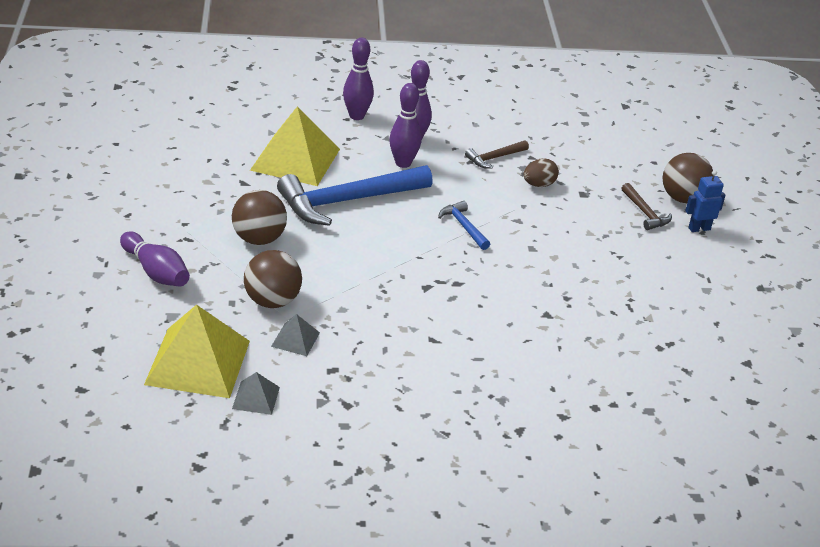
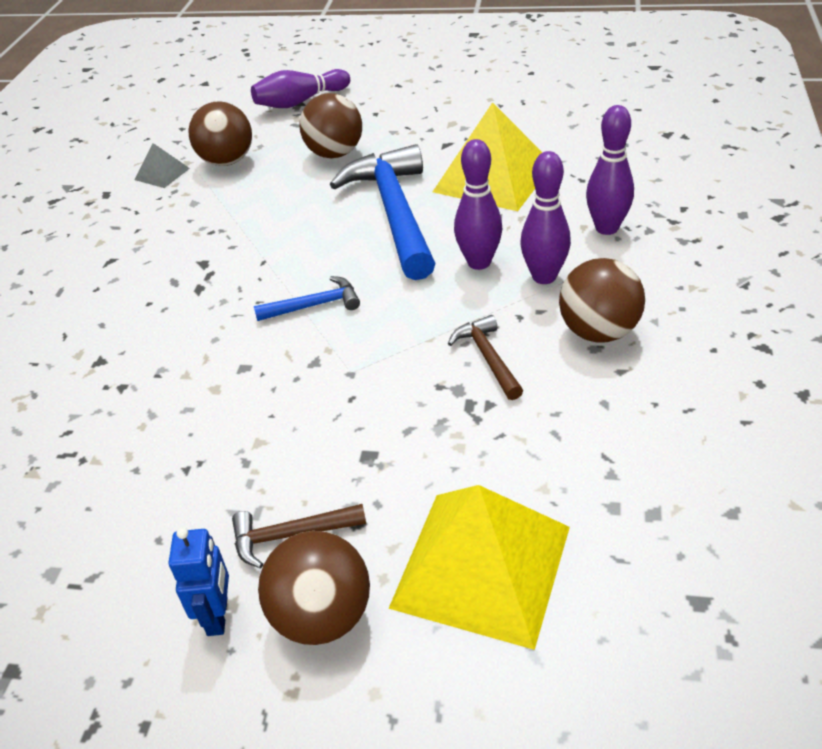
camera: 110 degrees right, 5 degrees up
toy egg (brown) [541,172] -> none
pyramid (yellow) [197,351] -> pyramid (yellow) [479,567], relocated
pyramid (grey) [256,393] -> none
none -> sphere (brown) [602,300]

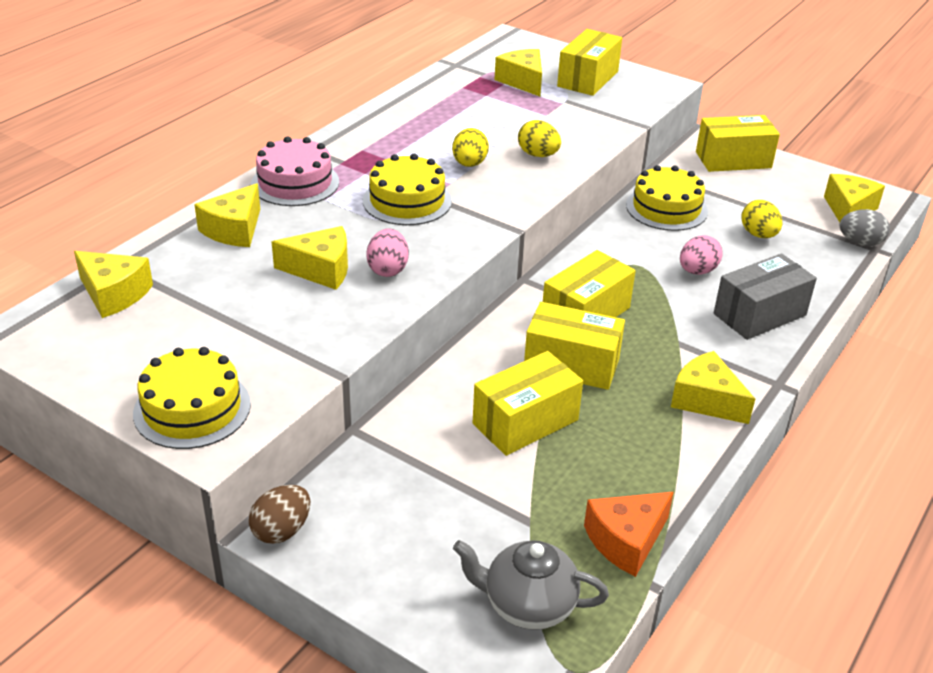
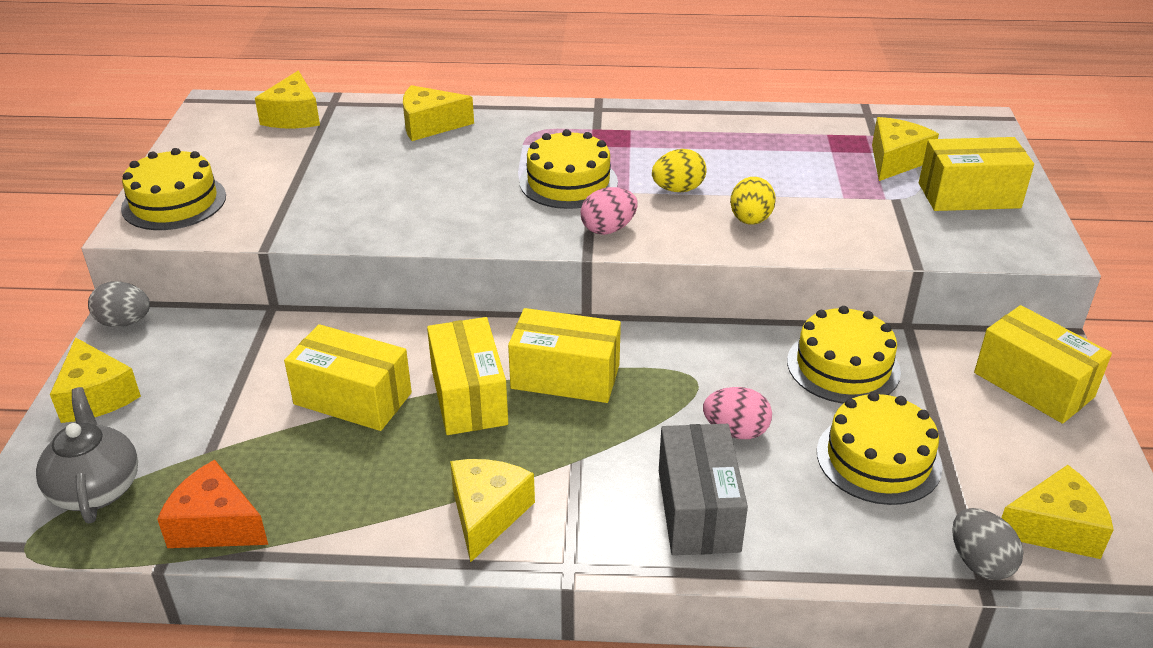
camera: 60 degrees right, 0 degrees up
layer cake (rose-pink) [295,171] -> none
toy egg (yellow) [761,219] -> layer cake (yellow) [879,448]
cheese wedge (yellow) [310,258] -> cheese wedge (yellow) [95,380], relocated
toy egg (rose-pink) [387,252] -> toy egg (rose-pink) [609,211], relocated
package (grey) [765,296] -> package (grey) [703,489], 60 degrees clockwise
toy egg (brown) [279,514] -> toy egg (grey) [119,304]

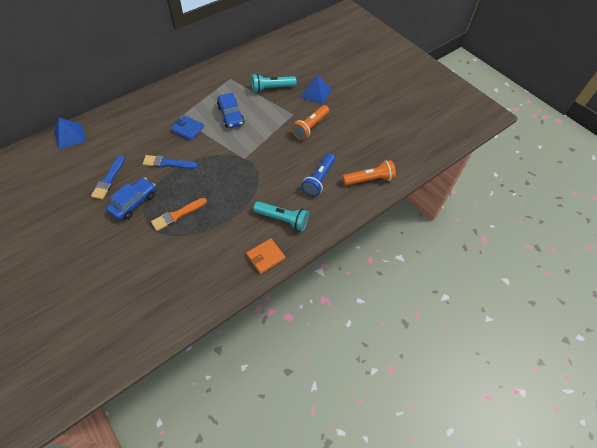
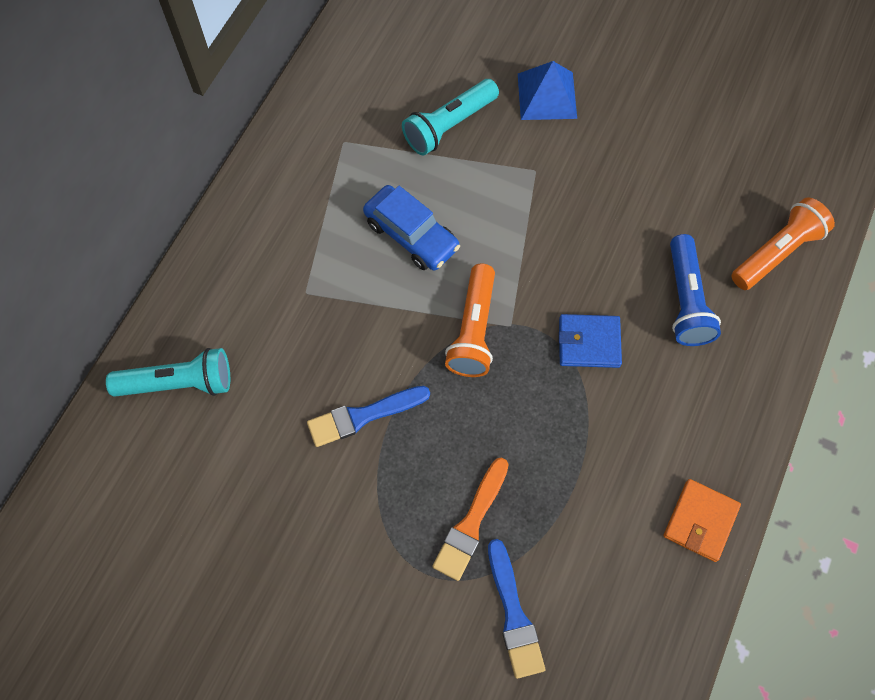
camera: 25 degrees left, 10 degrees up
flashlight (bright orange) [310,122] -> flashlight (bright orange) [470,320], relocated
card wallet (cobalt) [187,127] -> card wallet (cobalt) [590,341], relocated
pyramid (cobalt) [70,133] -> none
paint brush (cobalt) [108,178] -> paint brush (cobalt) [516,609], relocated
automobile (cobalt) [131,198] -> none
flashlight (aqua) [281,216] -> flashlight (aqua) [168,372], relocated

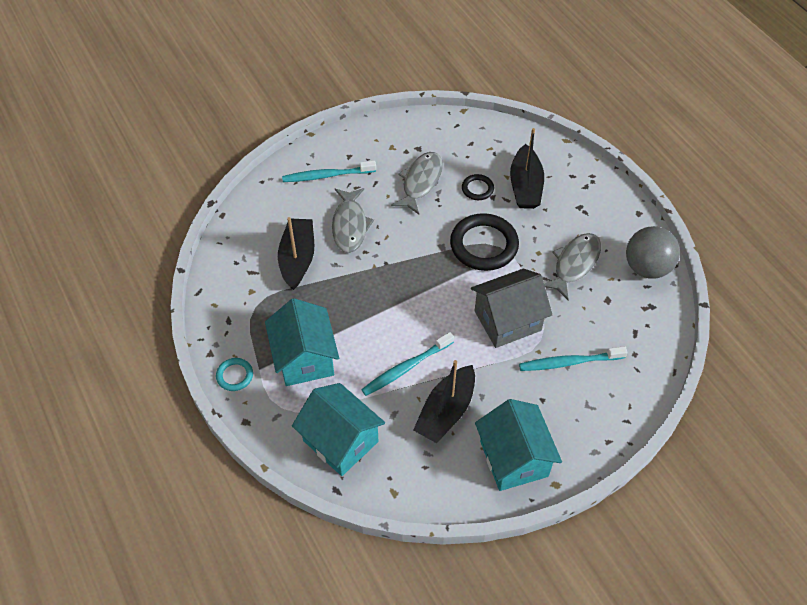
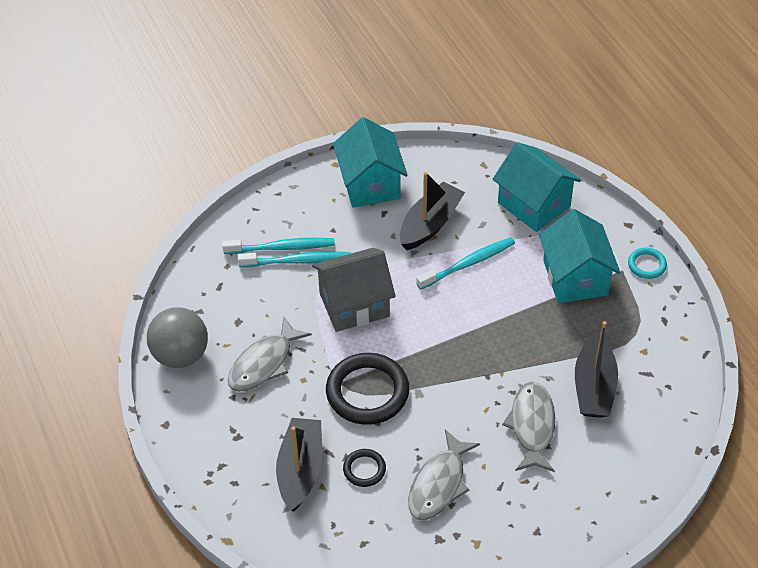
camera: 175 degrees left, 5 degrees down
toothbrush (aqua) [329,171] -> toothbrush (aqua) [278,245], relocated

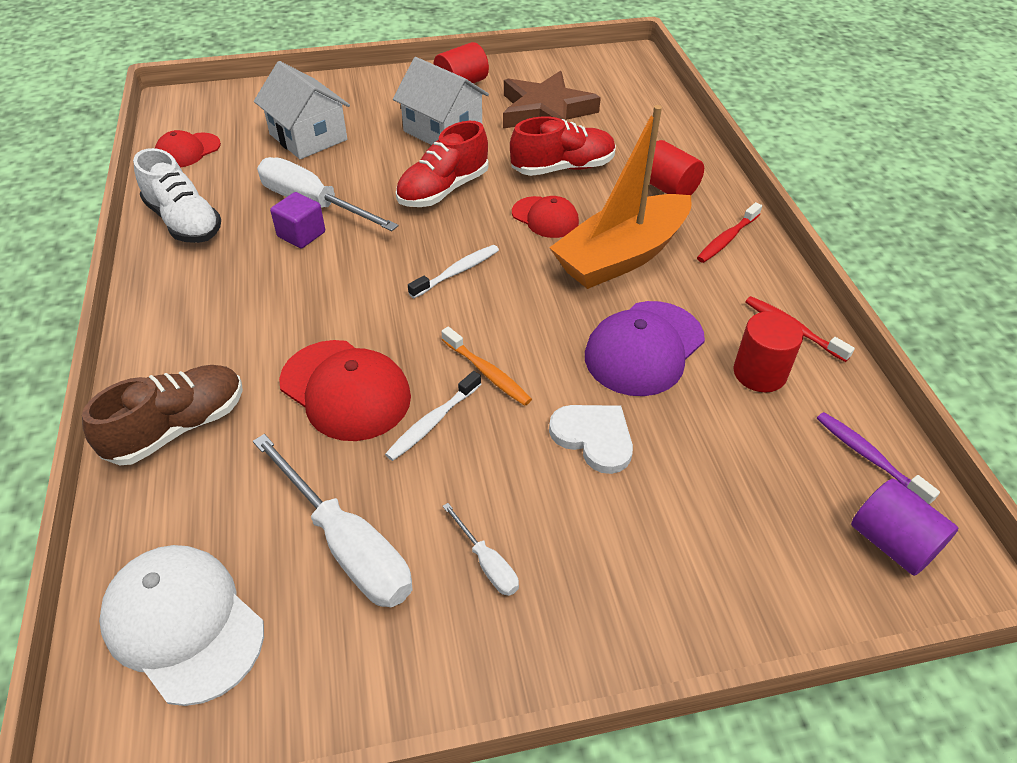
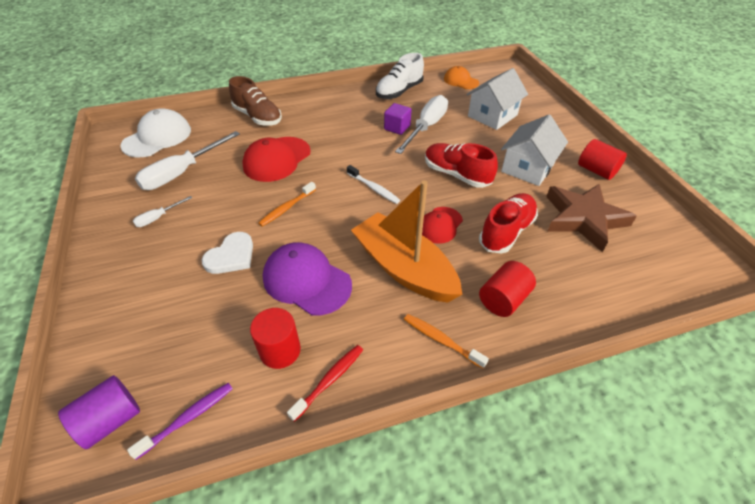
camera: 85 degrees right, 0 degrees up
sneaker (red) [563,146] -> sneaker (red) [508,223], 120 degrees counterclockwise
baseball cap (red) [188,149] -> baseball cap (bright orange) [461,77]
toothbrush (red) [729,232] -> toothbrush (bright orange) [446,341]
toothbrush (pure white) [433,416] -> none

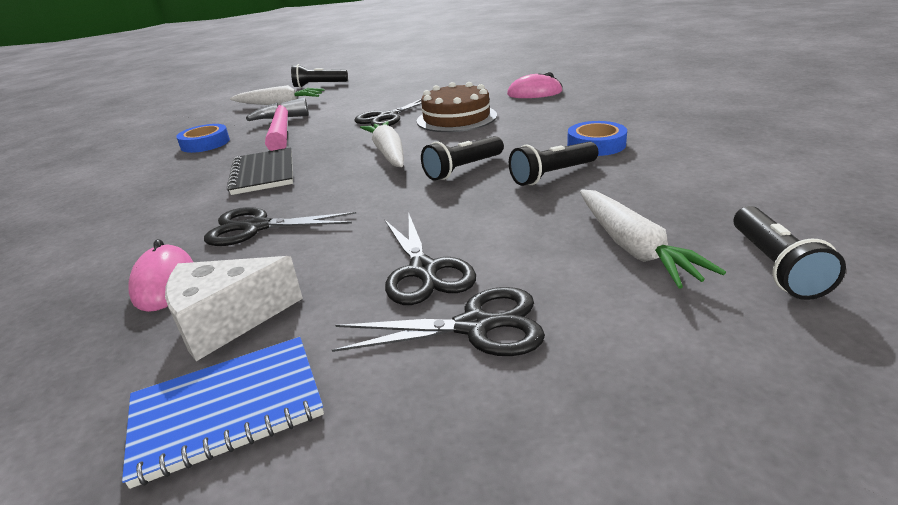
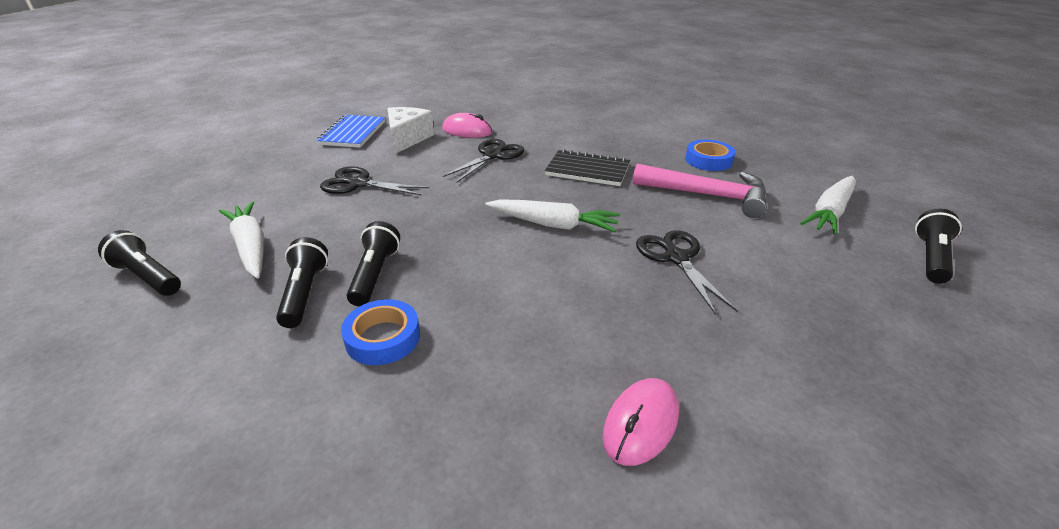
camera: 120 degrees right, 5 degrees up
layer cake (brown) [457,107] -> none
flashlight (ebony) [462,158] -> flashlight (ebony) [302,282], relocated
toy carrot (pure white) [653,239] -> toy carrot (pure white) [241,240], 45 degrees clockwise
pair of scissors (ebony) [438,321] -> none

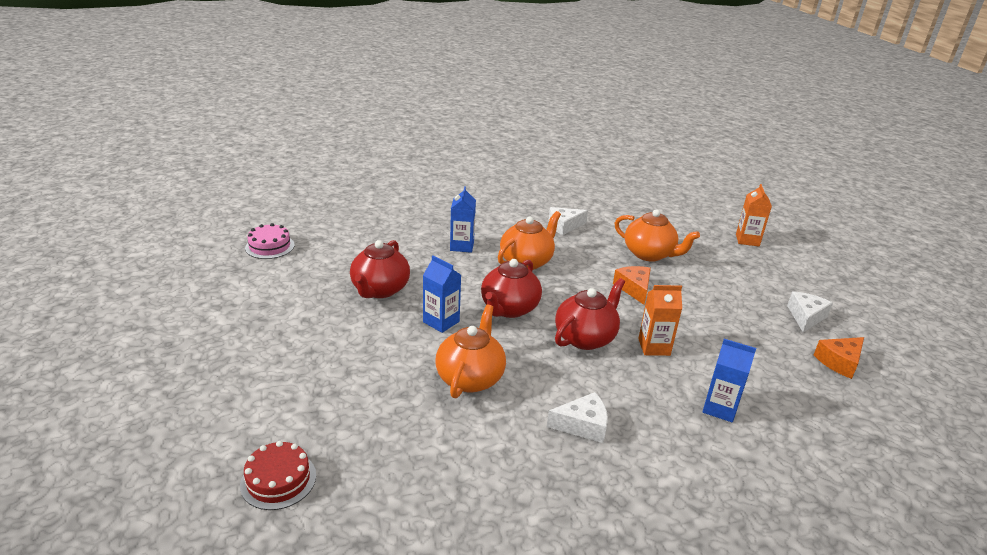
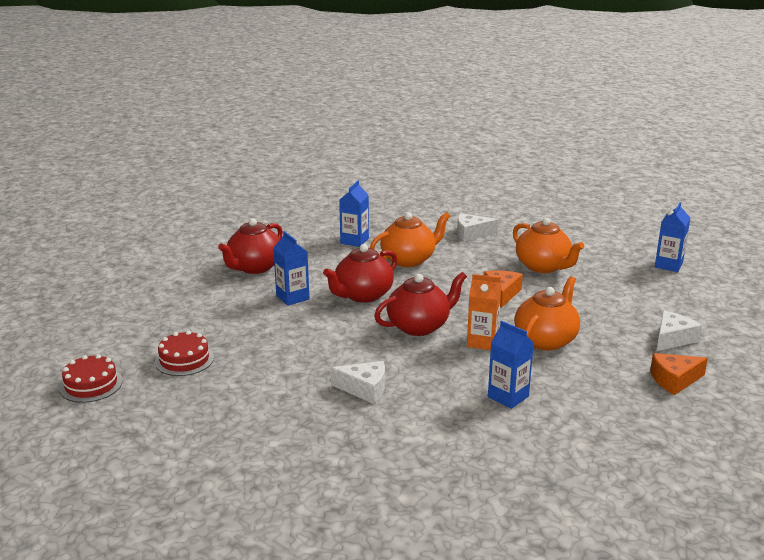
camera: 20 degrees right, 5 degrees down
carton (bright orange) [754,215] -> carton (cobalt) [672,237]
layer cake (rose-pink) [270,241] -> none
tea pot (bright orange) [470,351] -> tea pot (bright orange) [547,313], relocated
none -> layer cake (red) [184,353]

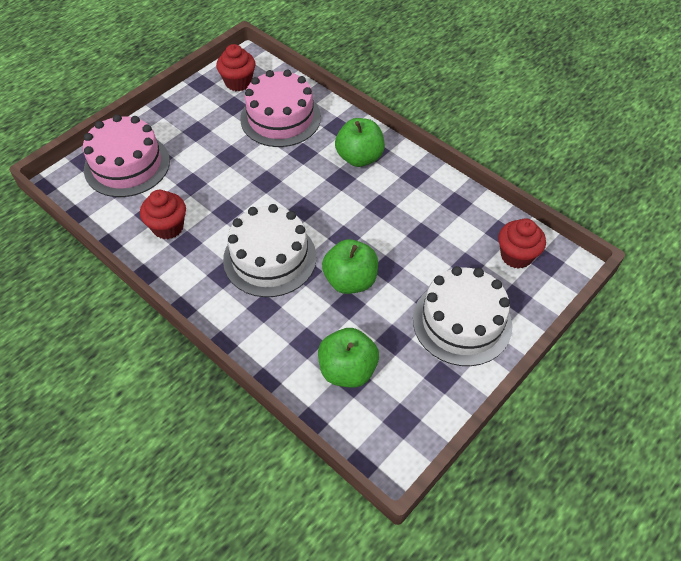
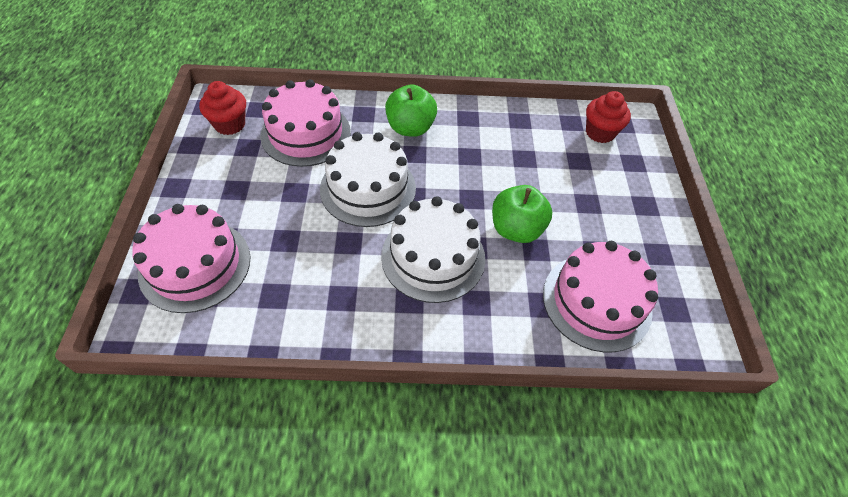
camera: 45 degrees left, 0 degrees up
fairy cake (red) [163,214] -> none
layer cake (pure white) [462,316] -> layer cake (pure white) [368,179], relocated
apple (leaf-green) [348,358] -> layer cake (rose-pink) [600,296]

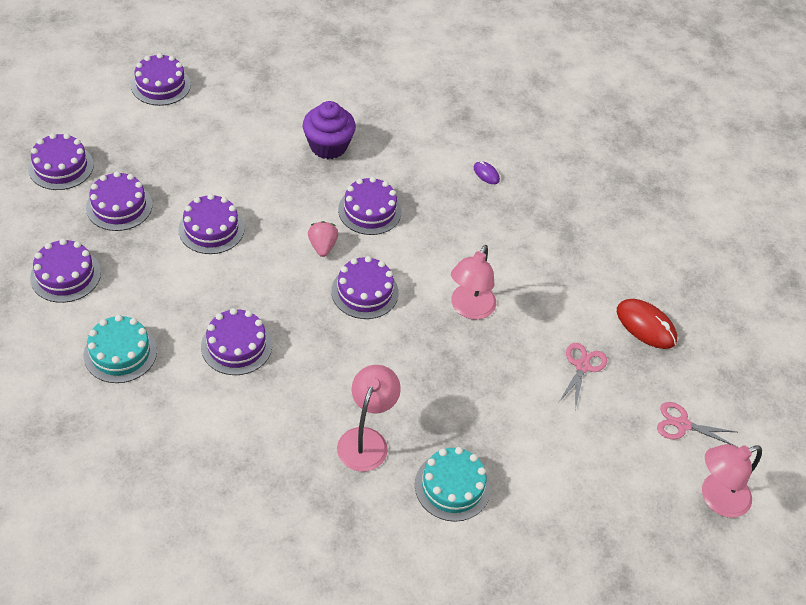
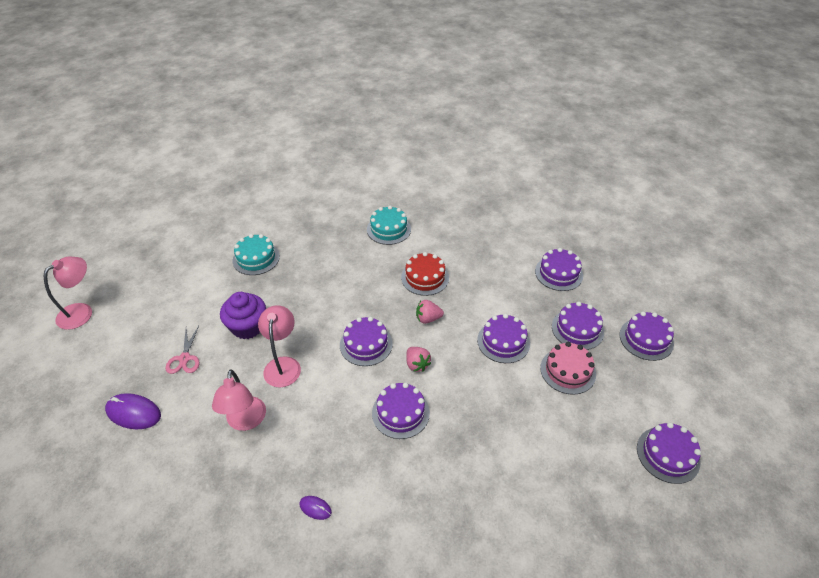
camera: 160 degrees right, 5 degrees down
fairy cake (purple) [329,130] -> fairy cake (purple) [243,315], relocated
PC mouse (red) [647,324] -> PC mouse (purple) [133,411]
layer cake (purple) [236,341] -> layer cake (red) [425,274]
layer cake (aqua) [120,349] -> layer cake (aqua) [389,225], relocated
desk lamp (rose-pink) [369,418] -> desk lamp (rose-pink) [239,400], relocated
pair of scissors (rose-pink) [696,423] -> none
none -> strawberry (rose-pink) [430,312]
none -> layer cake (rose-pink) [568,368]

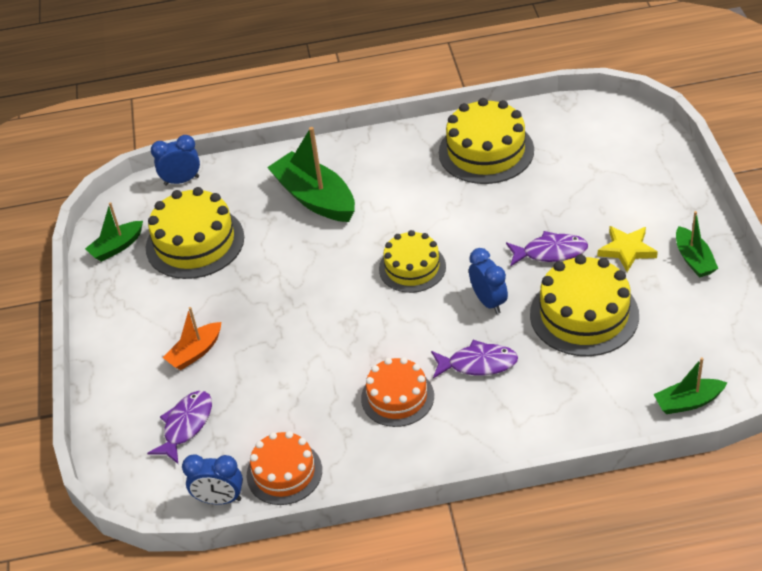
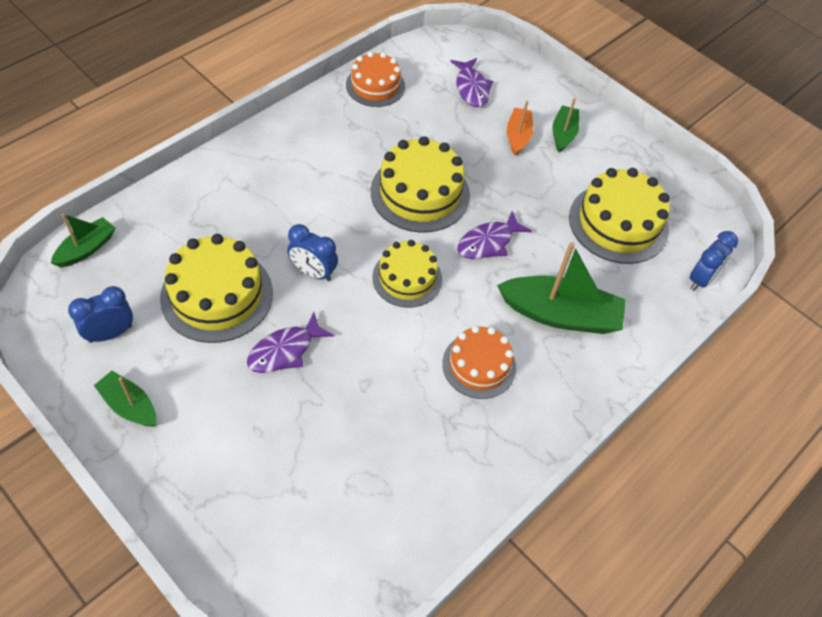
camera: 135 degrees right, 10 degrees up
layer cake (yellow) [486,141] -> layer cake (yellow) [420,184], relocated
toy boat (leaf-green) [114,232] -> toy boat (leaf-green) [565,125], relocated
five-pointed star (yellow) [628,249] -> none
fish (purple) [474,359] -> fish (purple) [494,235], relocated
layer cake (bright orange) [397,392] -> layer cake (bright orange) [479,362], relocated
alarm clock (cobalt) [212,479] -> alarm clock (cobalt) [100,314], relocated

